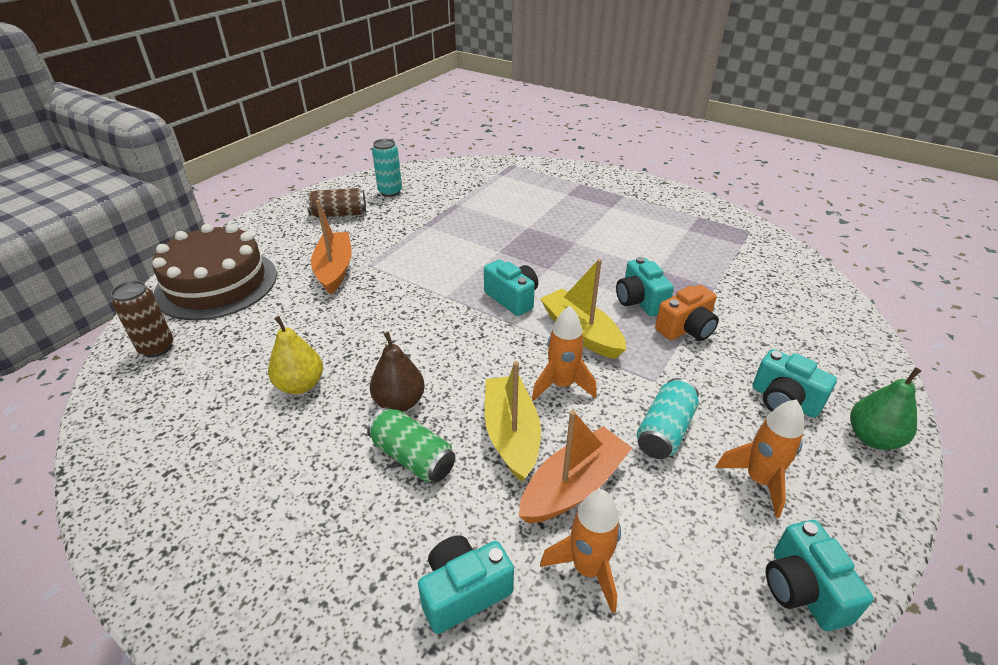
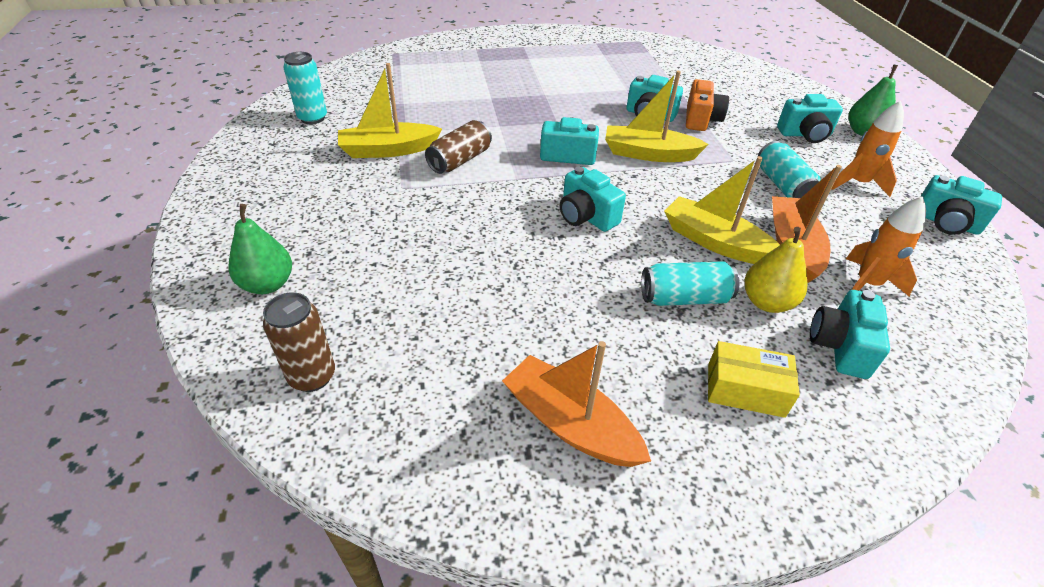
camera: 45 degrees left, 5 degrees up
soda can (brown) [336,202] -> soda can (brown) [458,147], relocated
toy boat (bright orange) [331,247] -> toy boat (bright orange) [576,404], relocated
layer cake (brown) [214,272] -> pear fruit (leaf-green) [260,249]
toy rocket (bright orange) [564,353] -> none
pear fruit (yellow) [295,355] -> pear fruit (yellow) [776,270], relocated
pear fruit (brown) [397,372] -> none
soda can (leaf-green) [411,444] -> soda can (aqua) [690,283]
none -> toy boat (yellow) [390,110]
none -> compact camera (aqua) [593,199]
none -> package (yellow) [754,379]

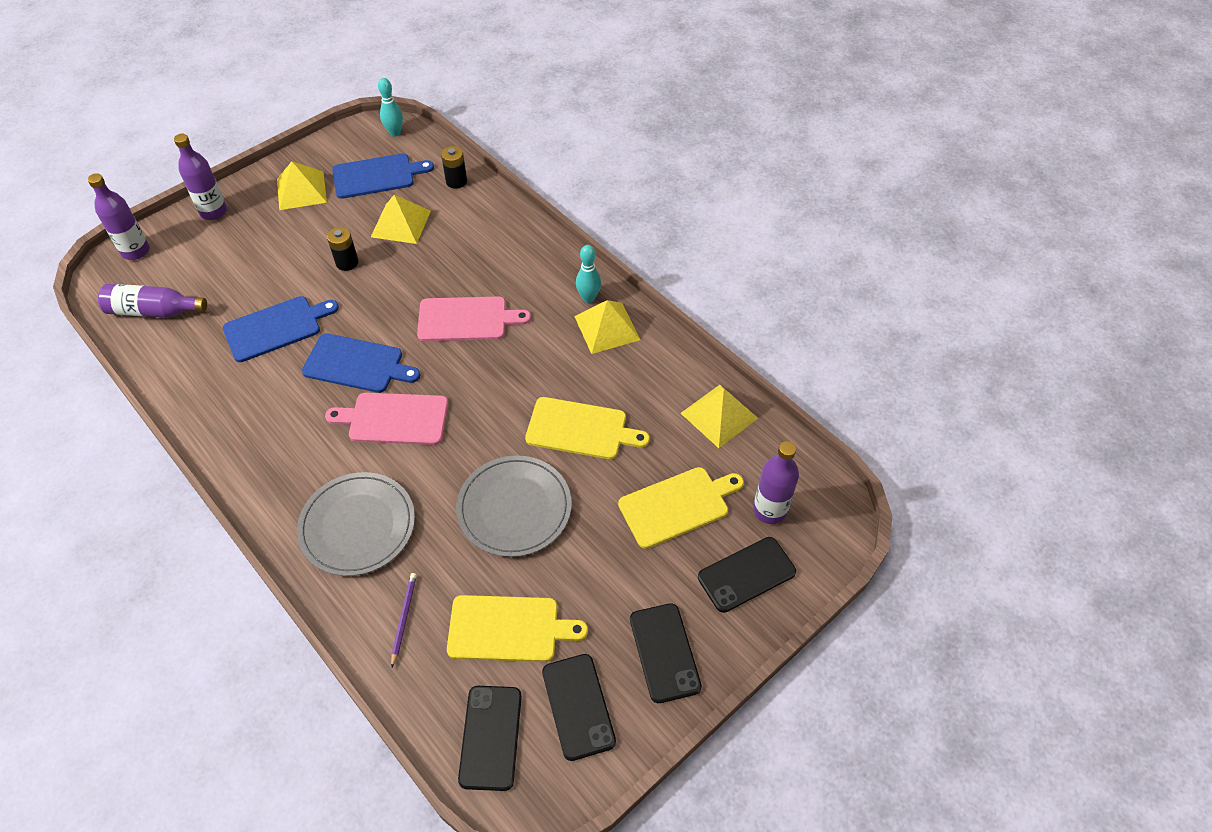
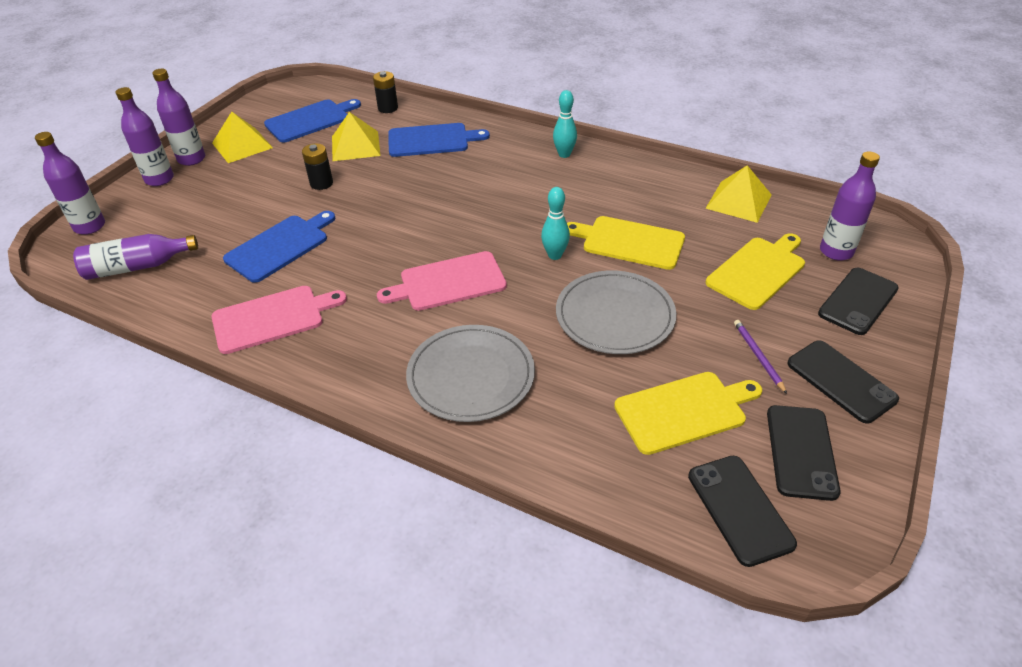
camera: 20 degrees left, 10 degrees down
bowling pin (aqua) [390,107] -> bowling pin (aqua) [555,223], relocated
cutting board (rose-pink) [474,318] -> cutting board (rose-pink) [279,320], relocated
pyramid (yellow) [607,327] -> none
cutting board (cobalt) [361,363] -> cutting board (cobalt) [439,140], relocated
cutting board (yellow) [587,428] -> cutting board (yellow) [626,243], 150 degrees counterclockwise
lead pencil (purple) [404,620] -> lead pencil (purple) [760,357], relocated
phone (ebony) [579,707] -> phone (ebony) [804,453], 45 degrees clockwise
none -> flask (purple) [178,117]

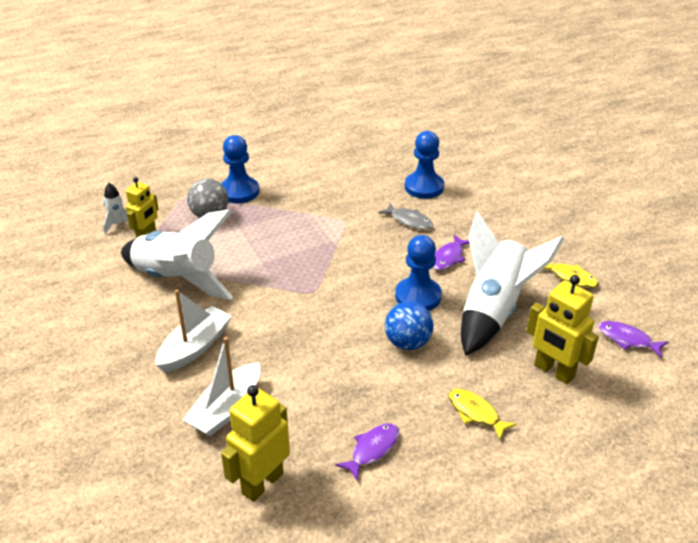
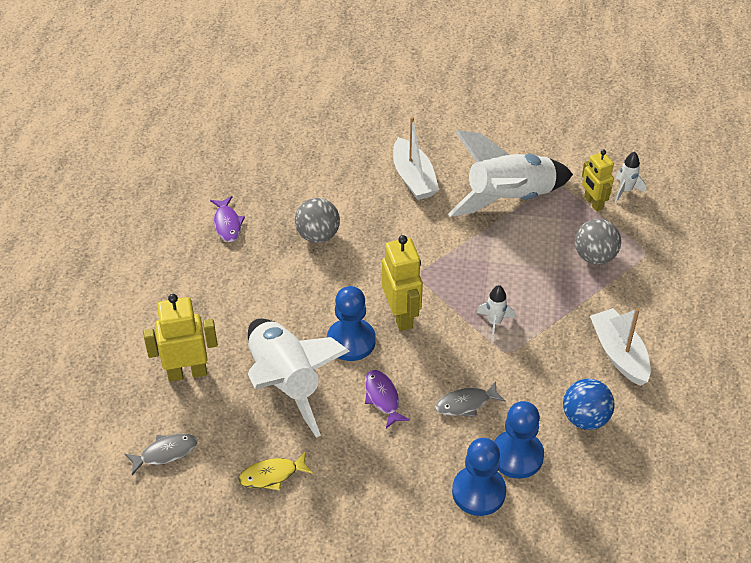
camera: 125 degrees right, 10 degrees up
pawn (cobalt) [240,169] -> pawn (cobalt) [479,477], relocated
sphere (cobalt) [409,325] -> sphere (cobalt) [589,404], relocated
fish (purple) [633,339] -> fish (grey) [161,454]
toy boat (pure white) [221,386] -> toy boat (pure white) [620,347], relocated
robot figure (yellow) [255,443] -> robot figure (yellow) [402,283], relocated
fish (yellow) [482,414] -> none
none -> sphere (grey) [317,220]
none -> toy rocket (pure white) [496,312]

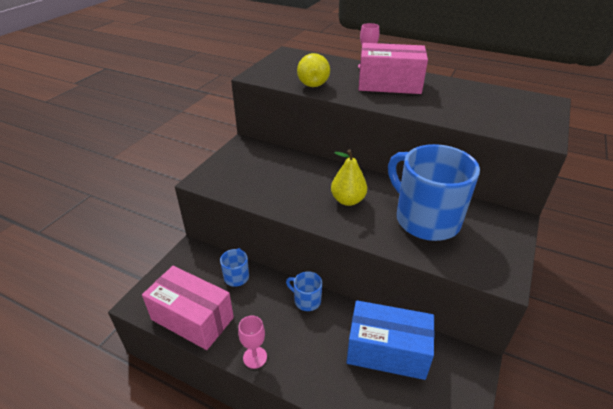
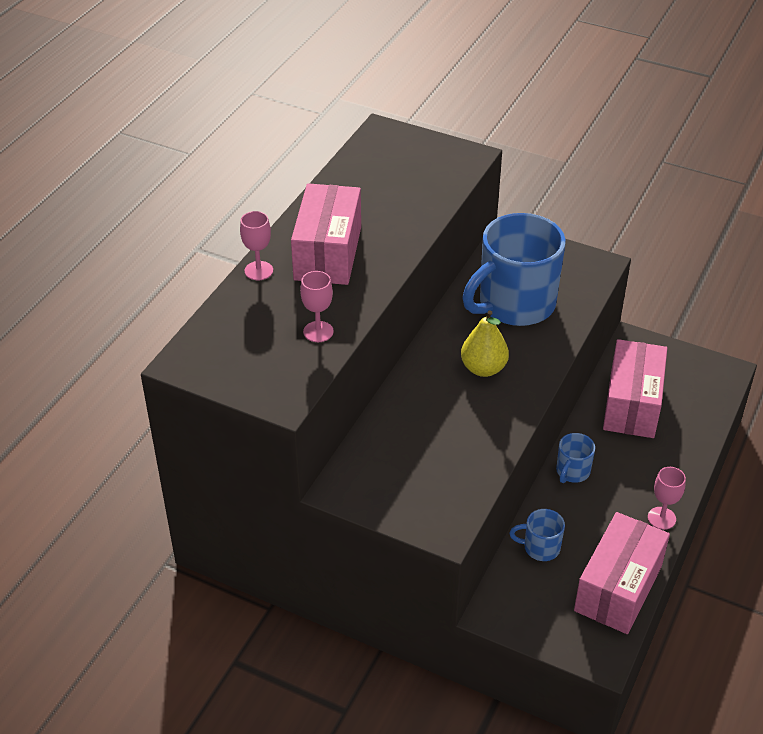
camera: 90 degrees left, 5 degrees up
pear fruit (yellow) [313,70] -> wine glass (rose-pink) [317,306]
package (cobalt) [391,340] -> package (rose-pink) [635,388]

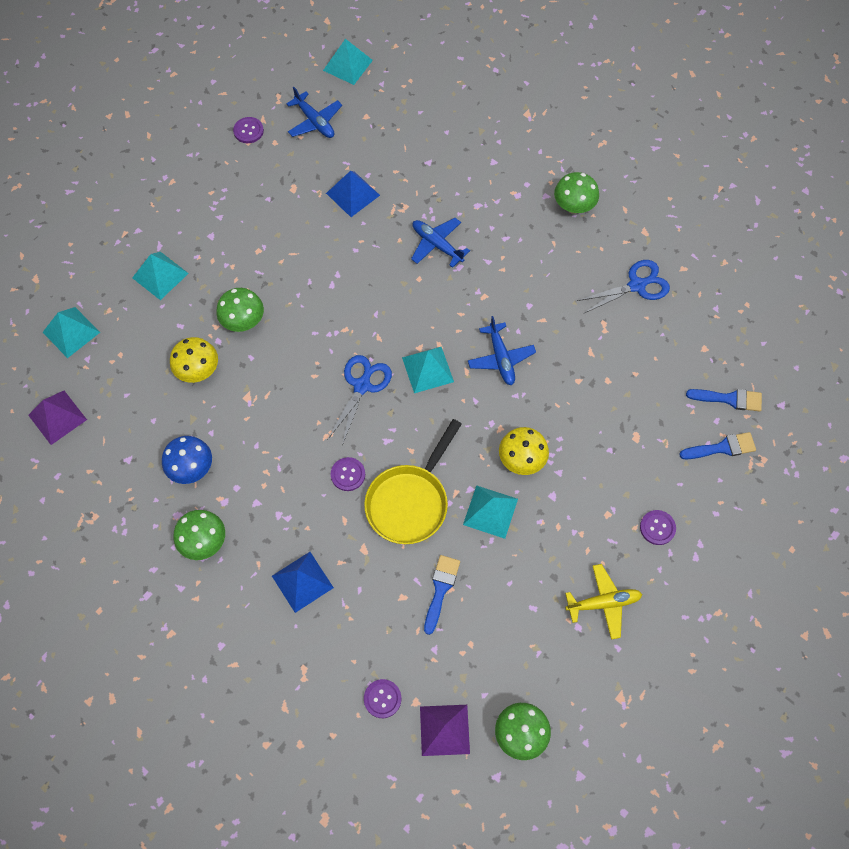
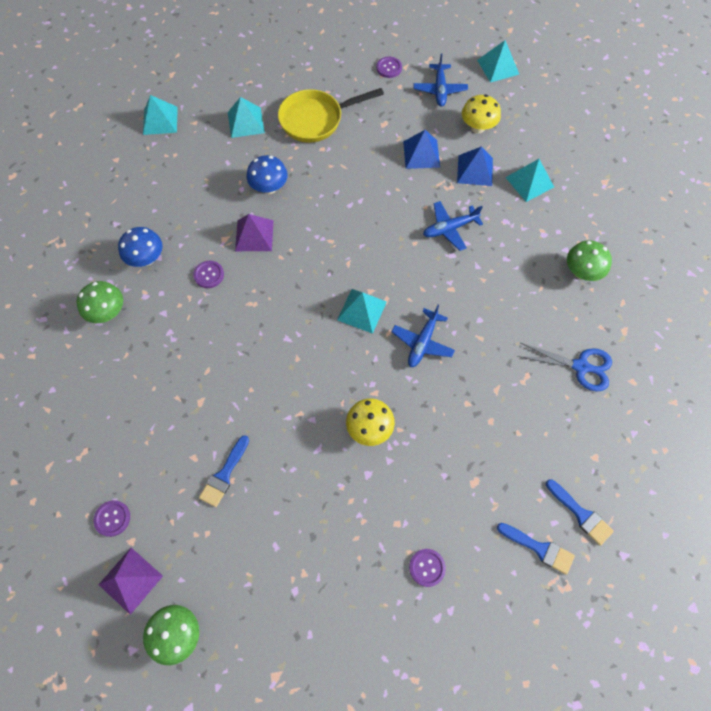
camera: 40 degrees right, 0 degrees up
aeroplane (cobalt) [440,243] -> aeroplane (cobalt) [453,226], 105 degrees counterclockwise
toadstool (leaf-green) [240,310] -> toadstool (cobalt) [267,174]
toadstool (yellow) [194,360] -> toadstool (yellow) [481,113], relocated
pair of scissors (cobalt) [360,400] -> none
pyramid (purple) [57,418] -> pyramid (purple) [254,232], relocated
skillet (yellow) [413,481] -> skillet (yellow) [331,115], relocated
shirt button (purple) [348,474] -> shirt button (purple) [208,274], relocated
pyramid (aqua) [490,512] -> pyramid (aqua) [529,180], relocated
pyramid (cobalt) [303,582] -> pyramid (cobalt) [475,166], relocated
paint brush (cobalt) [442,595] -> paint brush (cobalt) [224,471], 150 degrees clockwise
aeroplane (yellow) [603,602] -> none

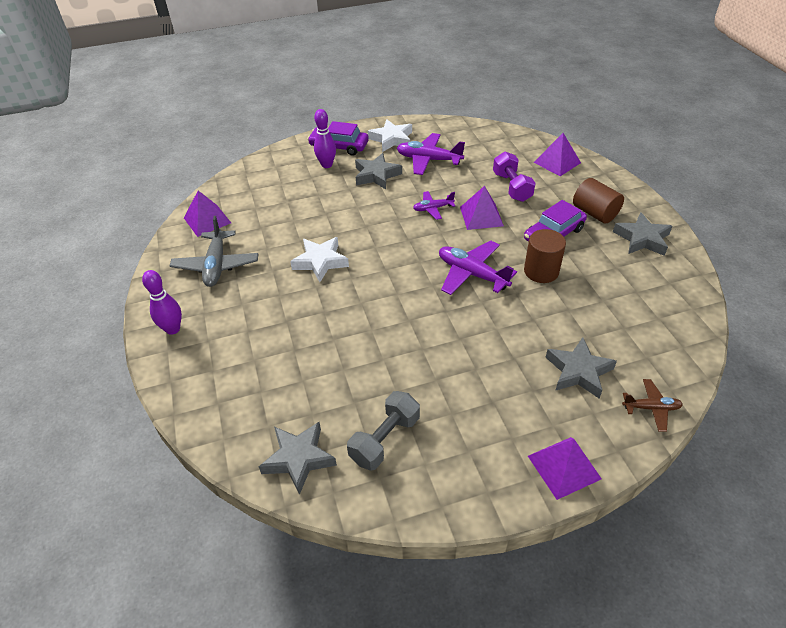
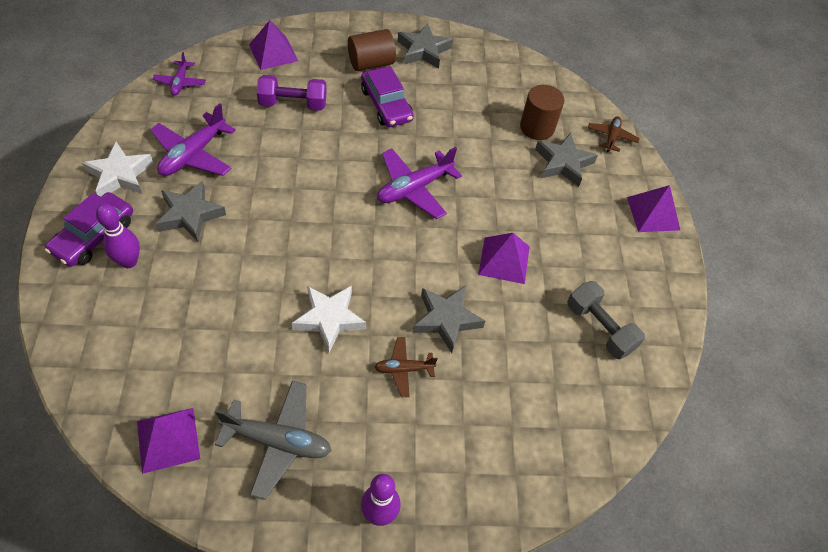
camera: 80 degrees left, 10 degrees up
pyramid (purple) [482,208] -> pyramid (purple) [504,258], relocated
aeroplane (purple) [434,205] -> aeroplane (purple) [179,74], relocated
cylinder (brown) [545,256] -> cylinder (brown) [542,112], relocated
five-pointed star (grey) [298,458] -> five-pointed star (grey) [449,319], relocated
none -> aeroplane (brown) [406,367]

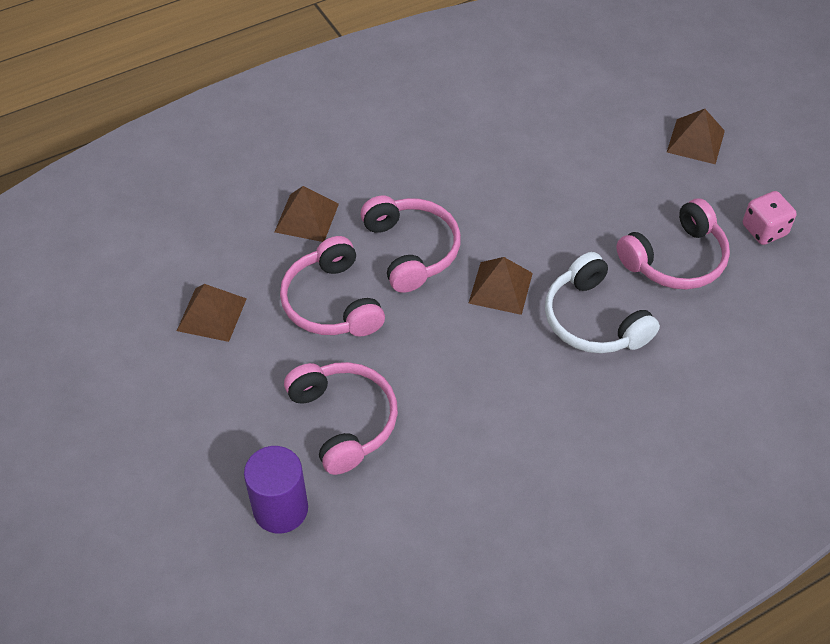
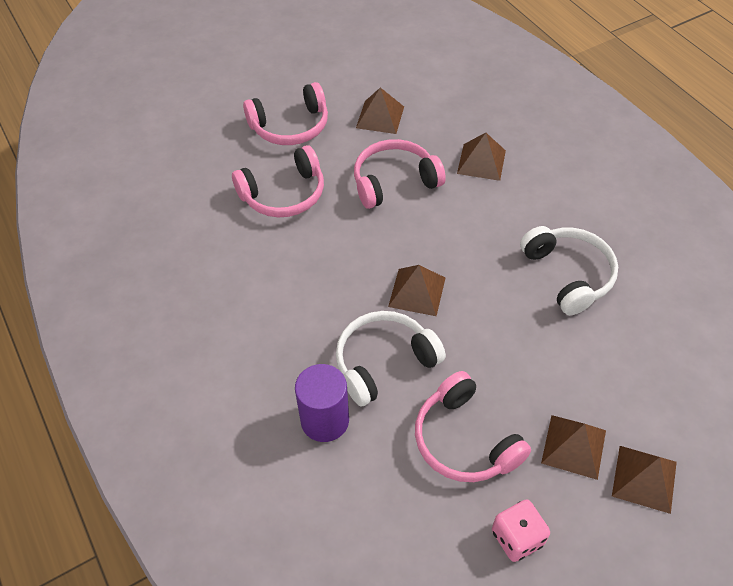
camera: 90 degrees right, 0 degrees up
headphones (rose-pink) [411,244] -> headphones (rose-pink) [285,113], relocated
cylinder (purple) [276,490] -> cylinder (purple) [322,403], relocated
none -> headphones (pure white) [569,270]
none -> pyramid (brown) [573,447]

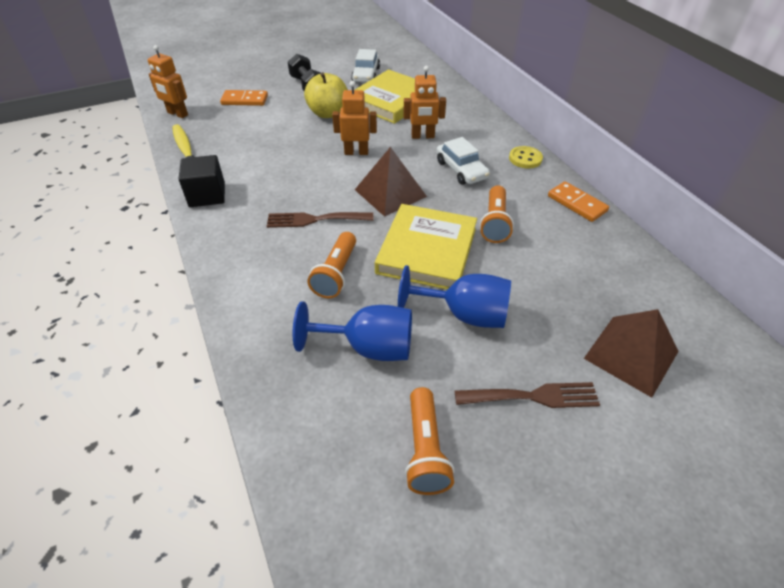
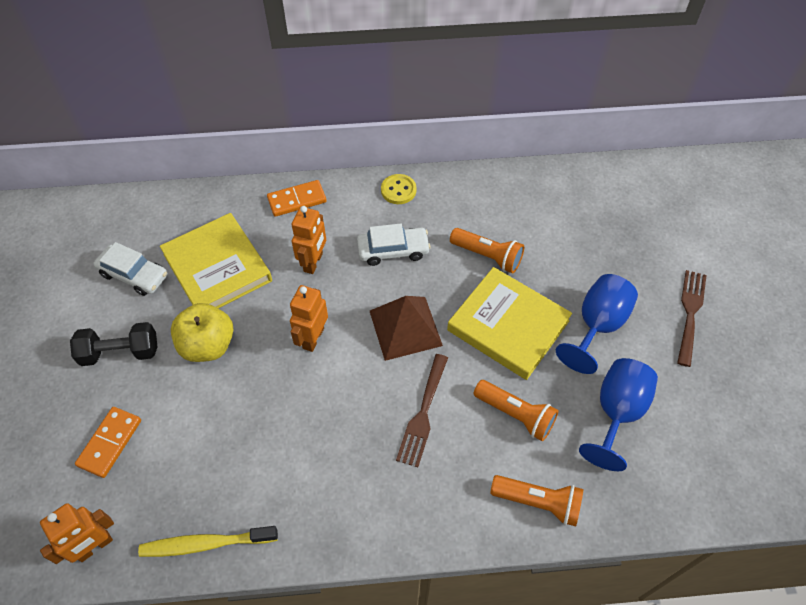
camera: 70 degrees left, 10 degrees up
cube (ebony) [202,181] -> none
domino tile (bright orange) [578,201] -> domino tile (bright orange) [297,198], relocated
pyramid (brown) [631,353] -> none
flashlight (bright orange) [430,441] -> flashlight (bright orange) [537,501], relocated

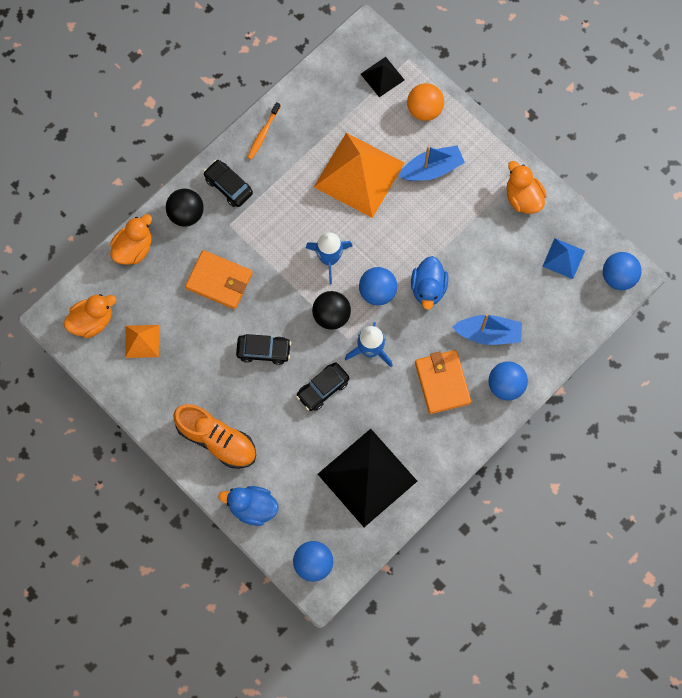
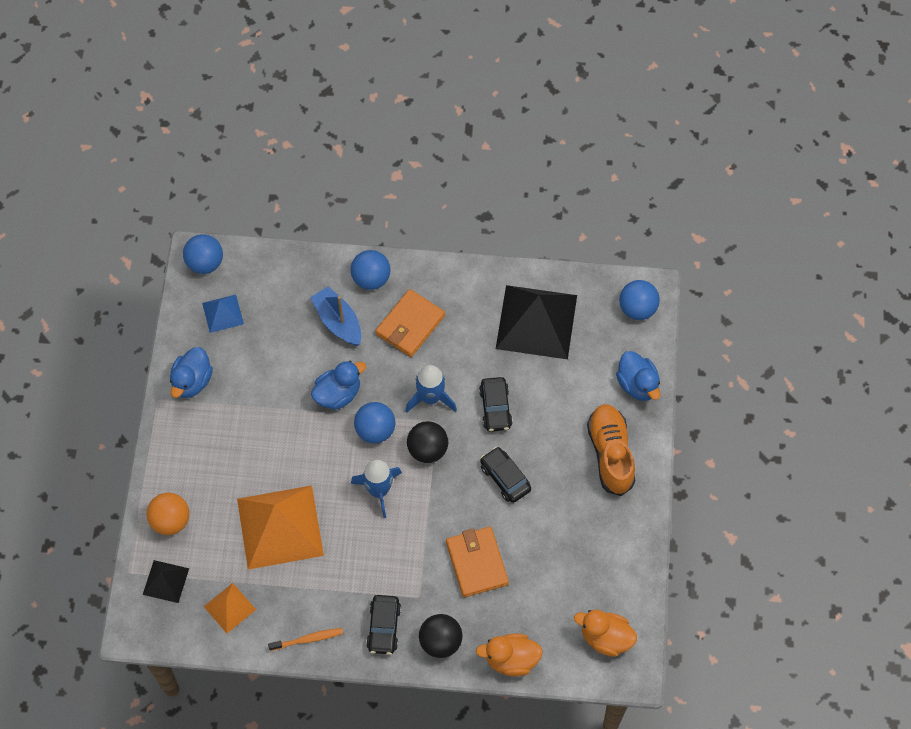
camera: 130 degrees left, 10 degrees down
toy boat (cobalt) [431,163] -> none
toy duck (bright orange) [526,187] -> toy duck (cobalt) [191,372]
pyramid (bright orange) [142,341] -> pyramid (bright orange) [230,608], relocated
automobile (ebony) [322,386] -> automobile (ebony) [496,404], 75 degrees clockwise

